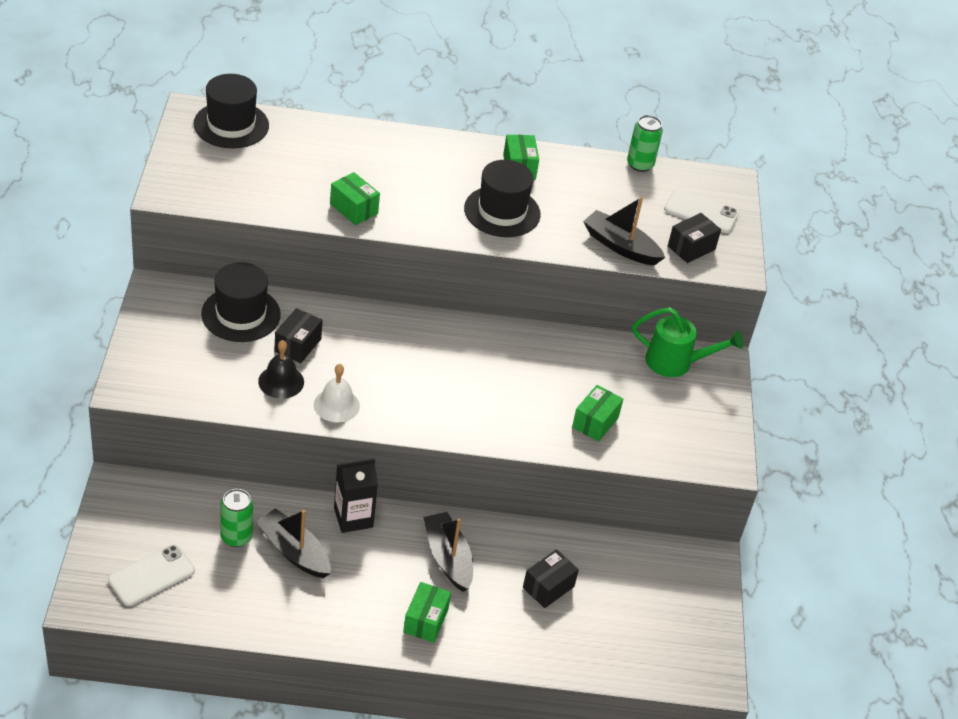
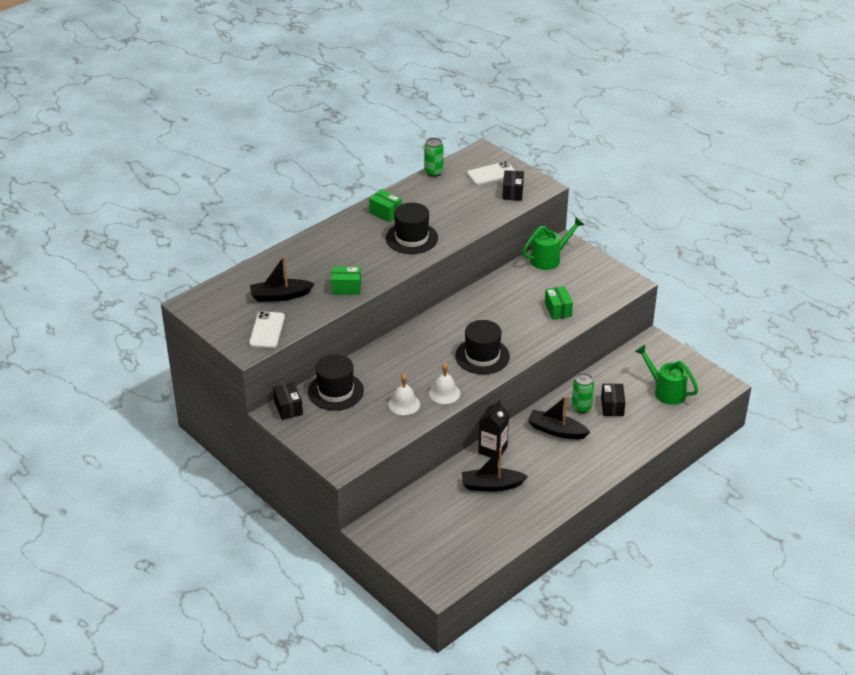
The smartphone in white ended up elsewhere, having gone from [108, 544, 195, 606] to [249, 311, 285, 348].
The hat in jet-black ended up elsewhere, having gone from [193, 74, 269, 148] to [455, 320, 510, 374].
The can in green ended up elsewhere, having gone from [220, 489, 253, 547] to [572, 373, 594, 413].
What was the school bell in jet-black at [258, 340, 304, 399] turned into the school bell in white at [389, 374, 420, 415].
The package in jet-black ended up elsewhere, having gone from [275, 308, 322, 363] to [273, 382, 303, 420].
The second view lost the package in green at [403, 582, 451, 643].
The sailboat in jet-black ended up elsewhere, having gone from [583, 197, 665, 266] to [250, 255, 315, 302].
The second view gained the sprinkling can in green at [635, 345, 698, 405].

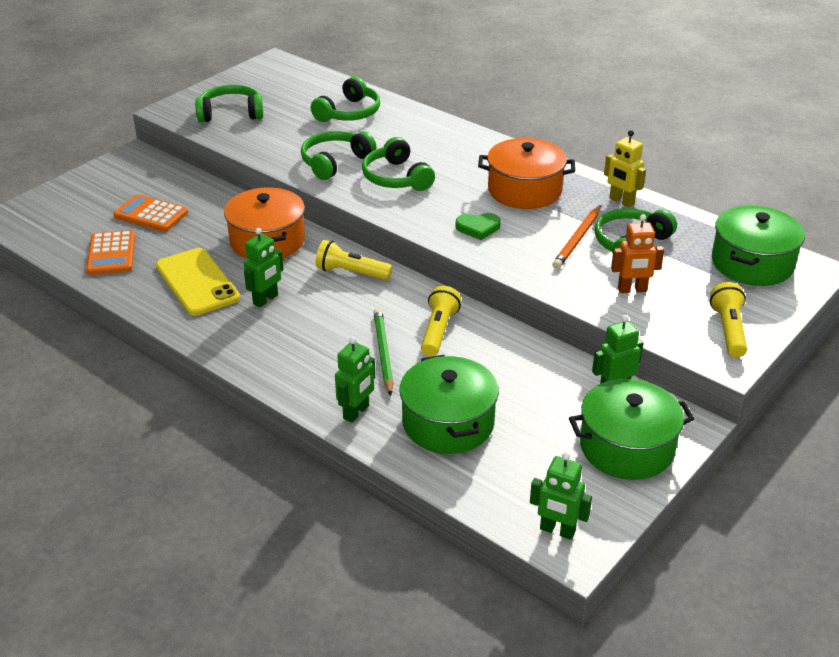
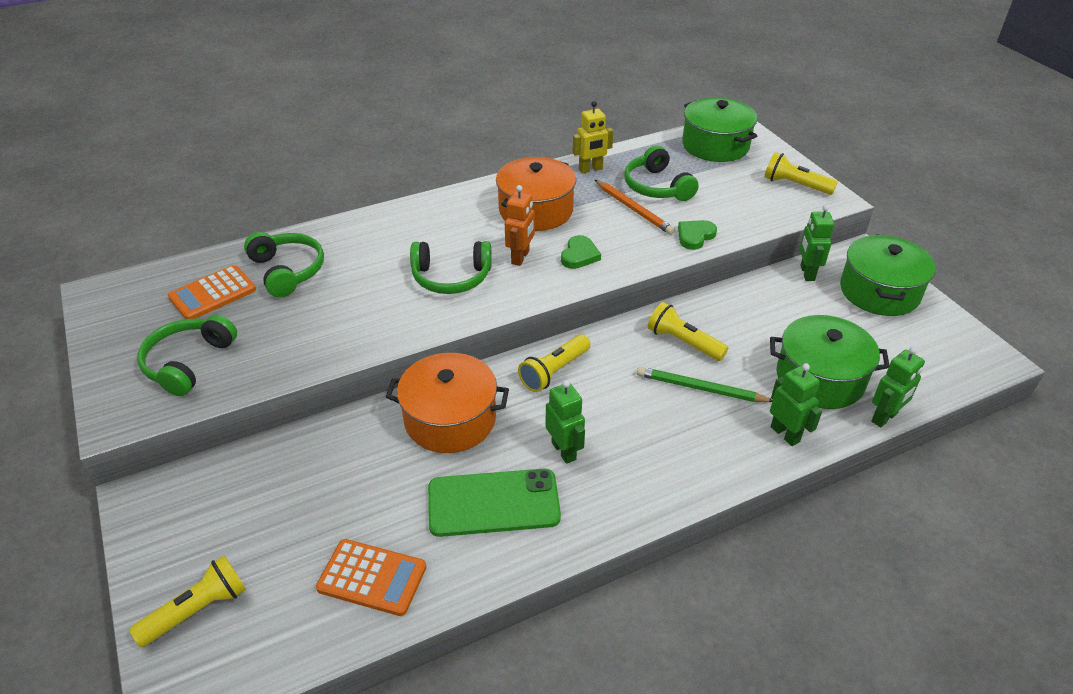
The calculator in bright orange ended up elsewhere, having gone from [113, 194, 188, 232] to [168, 265, 256, 319].
What was the smartphone in bright yellow at [156, 248, 240, 316] turned into the smartphone in green at [428, 469, 561, 537].
The second view lost the over-ear headphones in green at [301, 131, 376, 180].
The toy robot in green ended up elsewhere, having gone from [530, 452, 592, 540] to [871, 347, 925, 428].
The toy robot in bright orange ended up elsewhere, having gone from [611, 214, 664, 293] to [505, 185, 535, 266].
The second view gained the torch in bright yellow at [129, 555, 246, 647].
The second view gained the heart shape in green at [678, 220, 717, 250].

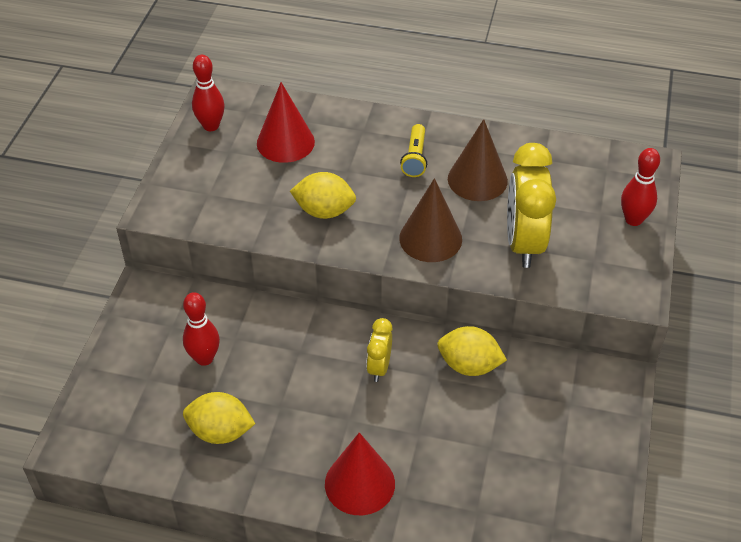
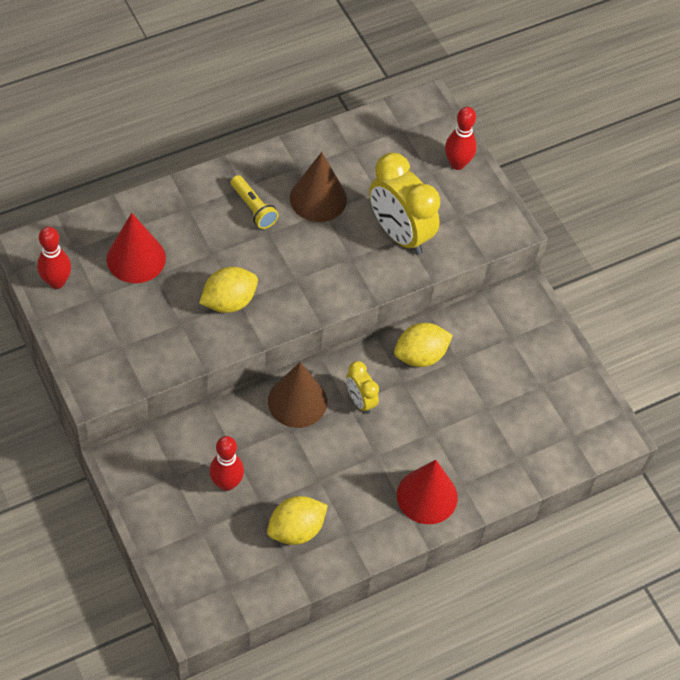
The solid cone in brown ended up elsewhere, having gone from [399, 178, 462, 262] to [268, 362, 327, 428].

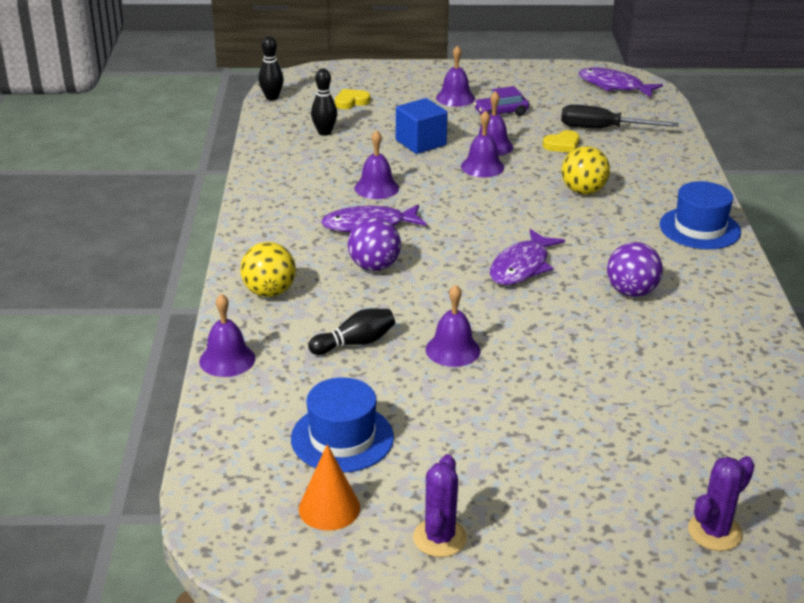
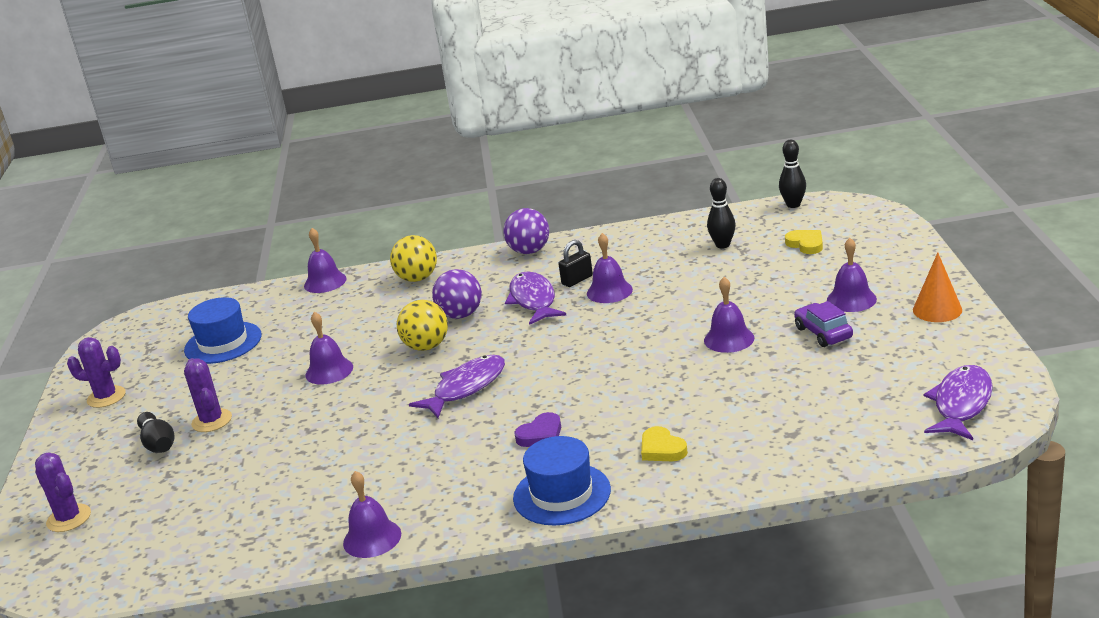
The solid cone in bright orange ended up elsewhere, having gone from [299, 444, 360, 530] to [913, 253, 962, 322].
The skittle in jet-black ended up elsewhere, having gone from [308, 309, 395, 355] to [137, 412, 174, 453].
The second view lost the block in blue at [396, 98, 448, 154].
The school bell in royal purple ended up elsewhere, having gone from [461, 110, 504, 177] to [343, 471, 401, 558].
The fish in royal purple at [490, 229, 565, 285] ended up facing another way, 105 degrees clockwise from before.
The heart shape in bright yellow ended up elsewhere, having gone from [543, 130, 580, 153] to [641, 426, 688, 461].
The second view lost the screwdriver in jet-black at [561, 105, 678, 128].
The sphere in bright yellow ended up elsewhere, having gone from [562, 146, 610, 195] to [397, 300, 448, 351].
The sphere in royal purple ended up elsewhere, having gone from [607, 242, 663, 297] to [503, 208, 549, 254].
The second view gained the prickly plant in royal purple at [184, 358, 232, 432].
The second view gained the heart shape in royal purple at [514, 412, 561, 447].
The second view gained the small lock in jet-black at [559, 240, 593, 287].

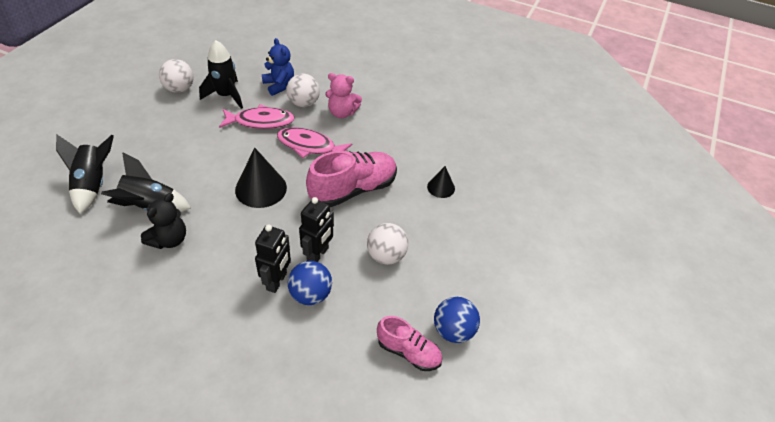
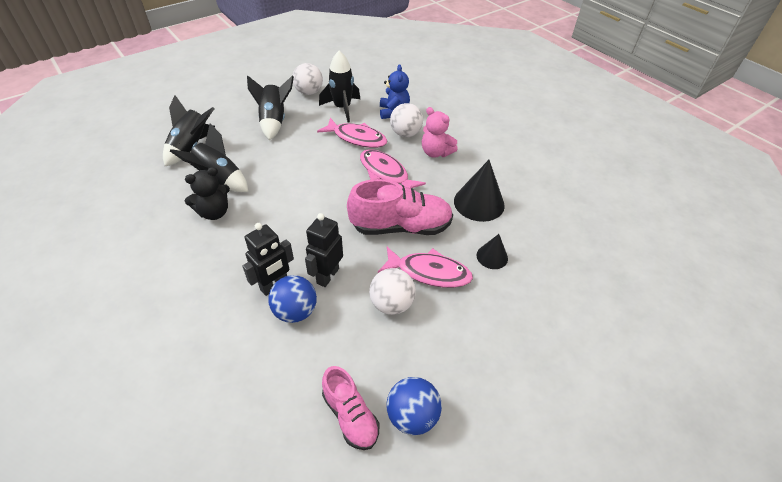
The solid cone in jet-black ended up elsewhere, having gone from [235, 147, 287, 208] to [454, 160, 505, 222].
The toy robot in jet-black at [299, 197, 334, 262] ended up facing another way, 150 degrees clockwise from before.
The second view gained the rocket in jet-black at [247, 75, 294, 140].
The second view gained the fish in pink at [378, 247, 473, 288].

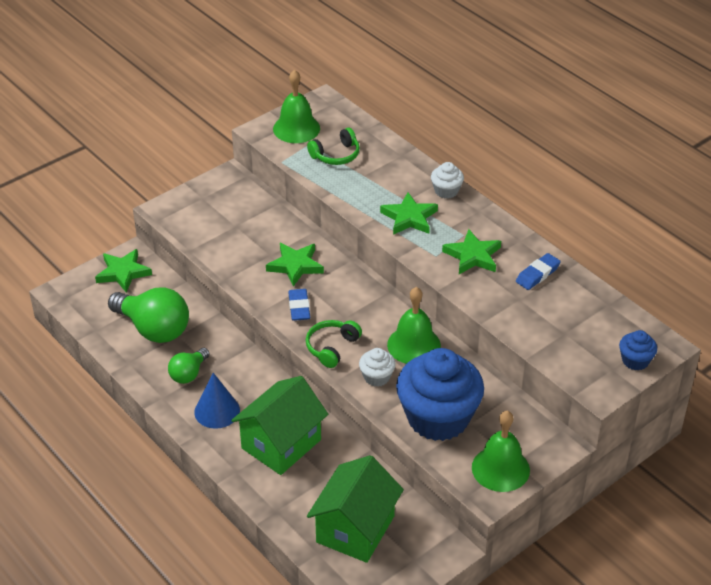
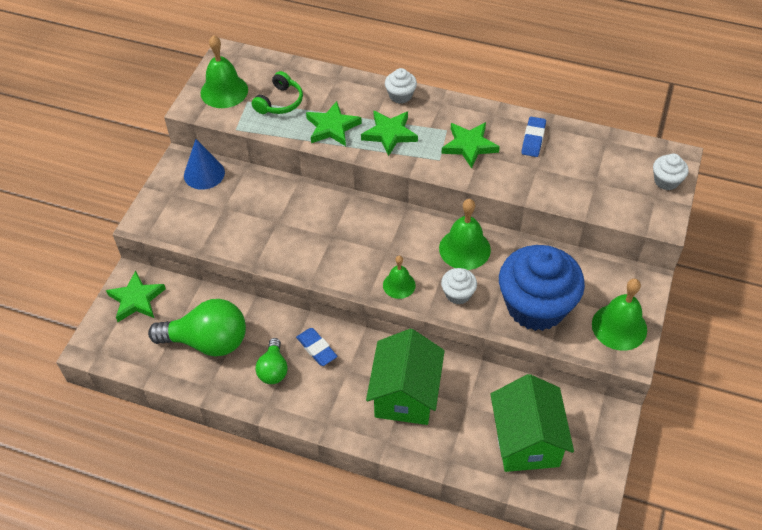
The solid cone in blue ended up elsewhere, having gone from [194, 373, 240, 429] to [184, 139, 225, 190].
The star shape in green ended up elsewhere, having gone from [266, 243, 324, 287] to [306, 101, 362, 146].
The eraser in blue ended up elsewhere, having gone from [288, 289, 310, 321] to [296, 328, 338, 366].
Where the over-ear headphones in green stood at [306, 320, 362, 368], the school bell in green came to stand at [383, 255, 416, 299].
What was the cupcake in blue at [619, 330, 657, 371] turned into the cupcake in white at [653, 154, 689, 190].

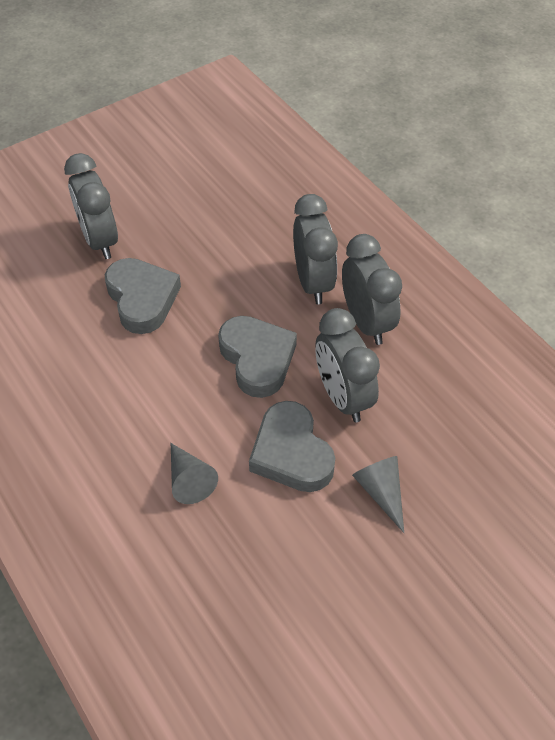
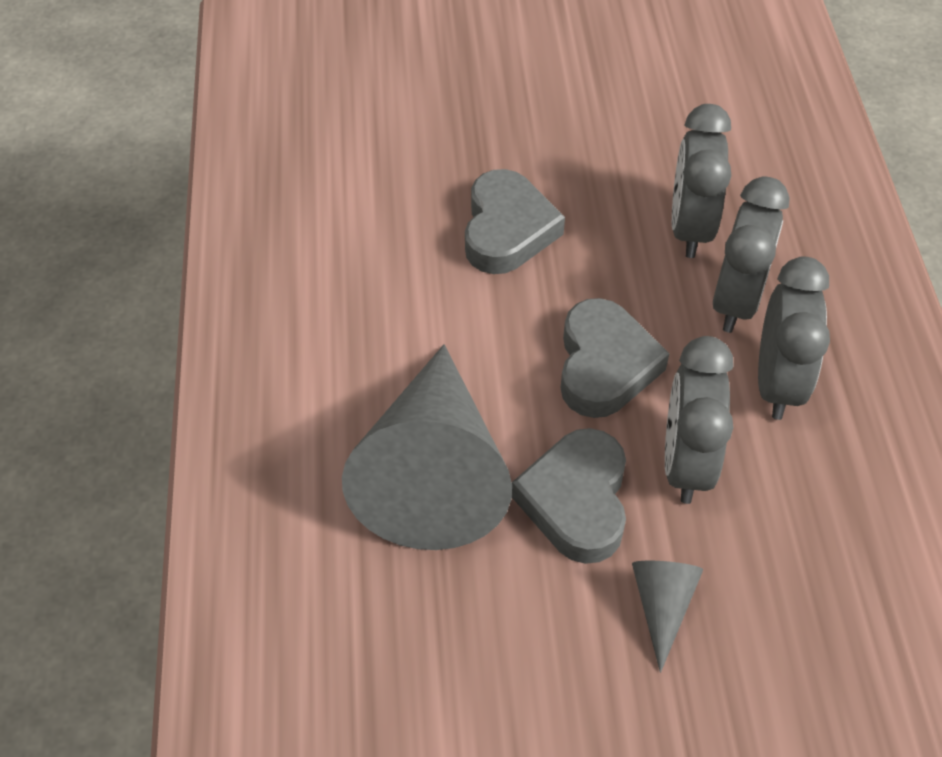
The bedside clock in gray ended up elsewhere, having gone from [64, 153, 118, 259] to [672, 104, 731, 258].
The size of the solid cone in gray at [171, 443, 218, 504] changed by a factor of 2.42.

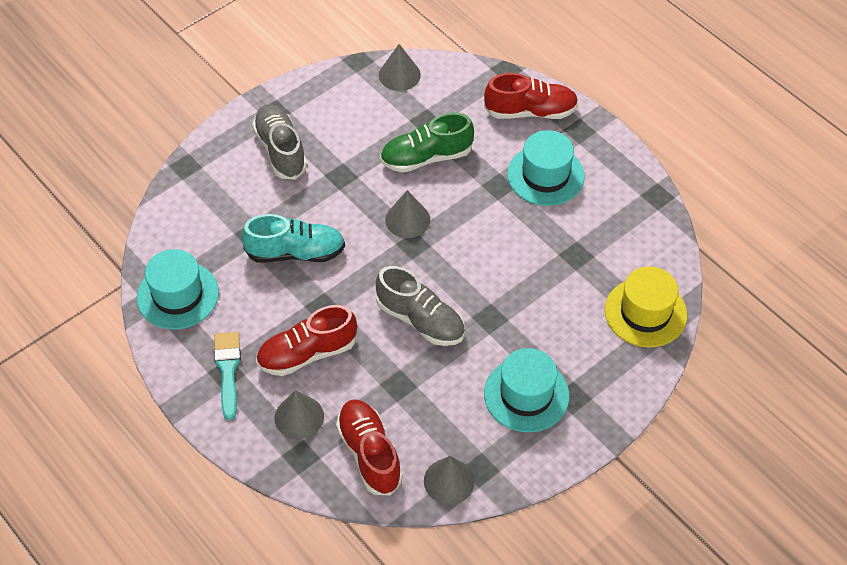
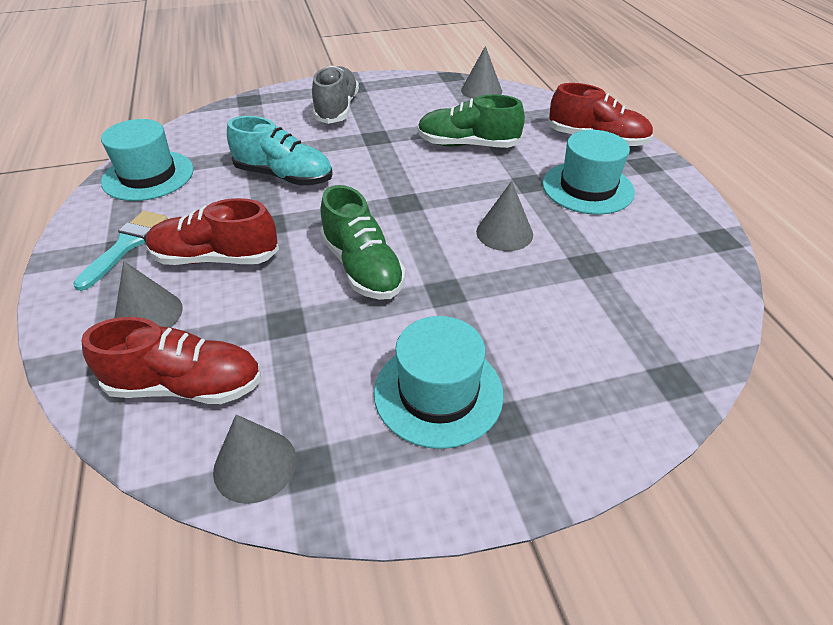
The lace-up shoe in scarlet at [336, 399, 403, 495] ended up facing another way, 90 degrees clockwise from before.
What was the lace-up shoe in gray at [376, 266, 465, 346] turned into the lace-up shoe in green at [320, 185, 405, 300].
The solid cone in gray ended up elsewhere, having gone from [385, 190, 430, 238] to [476, 181, 533, 251].
The second view lost the hat in bright yellow at [605, 266, 687, 348].

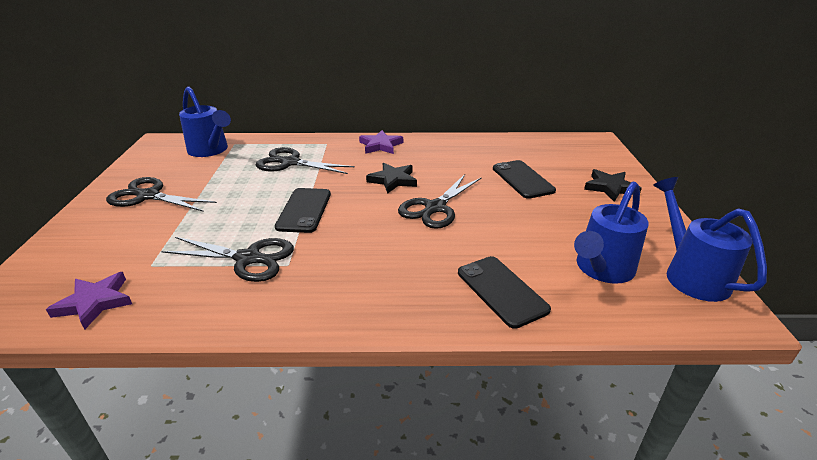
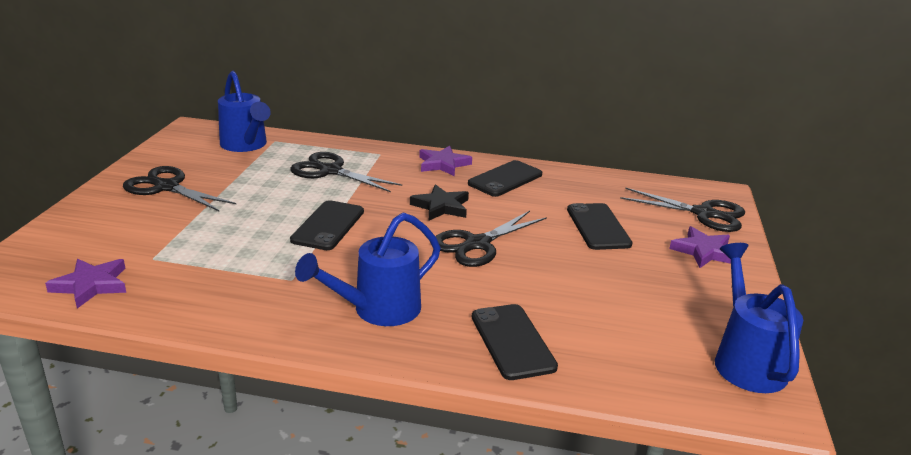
The scissors in jet-black ended up elsewhere, having gone from [161, 237, 294, 282] to [620, 188, 745, 232].
The sprinkling can in blue ended up elsewhere, having gone from [574, 181, 649, 284] to [295, 212, 441, 326].
What was the star shape in jet-black at [584, 169, 642, 202] turned into the star shape in royal purple at [669, 226, 731, 268].
The second view gained the smartphone in jet-black at [468, 160, 542, 197].

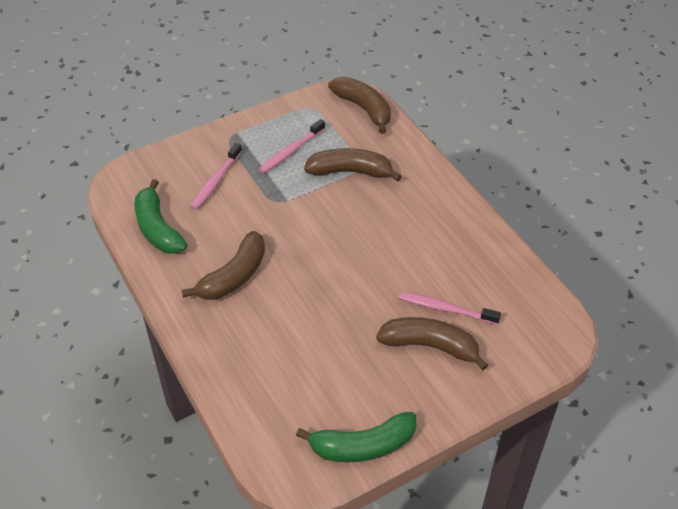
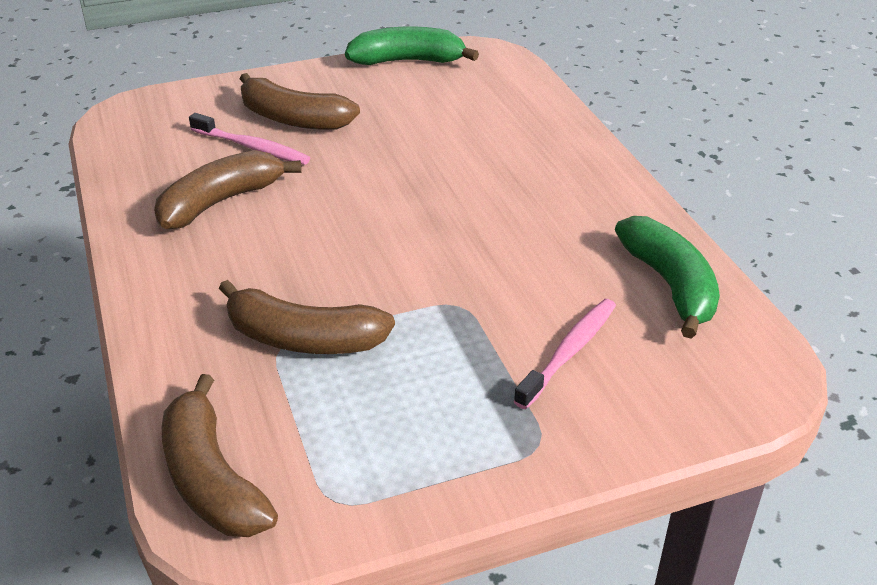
The banana in brown ended up elsewhere, having gone from [182, 231, 265, 300] to [154, 150, 302, 229].
The second view lost the dental brush in pink at [259, 119, 325, 173].

